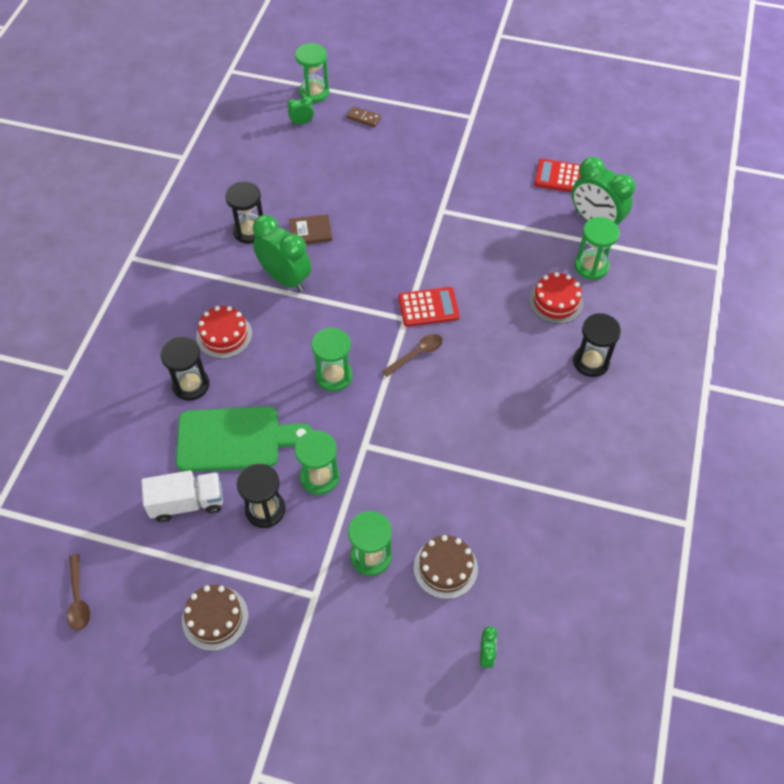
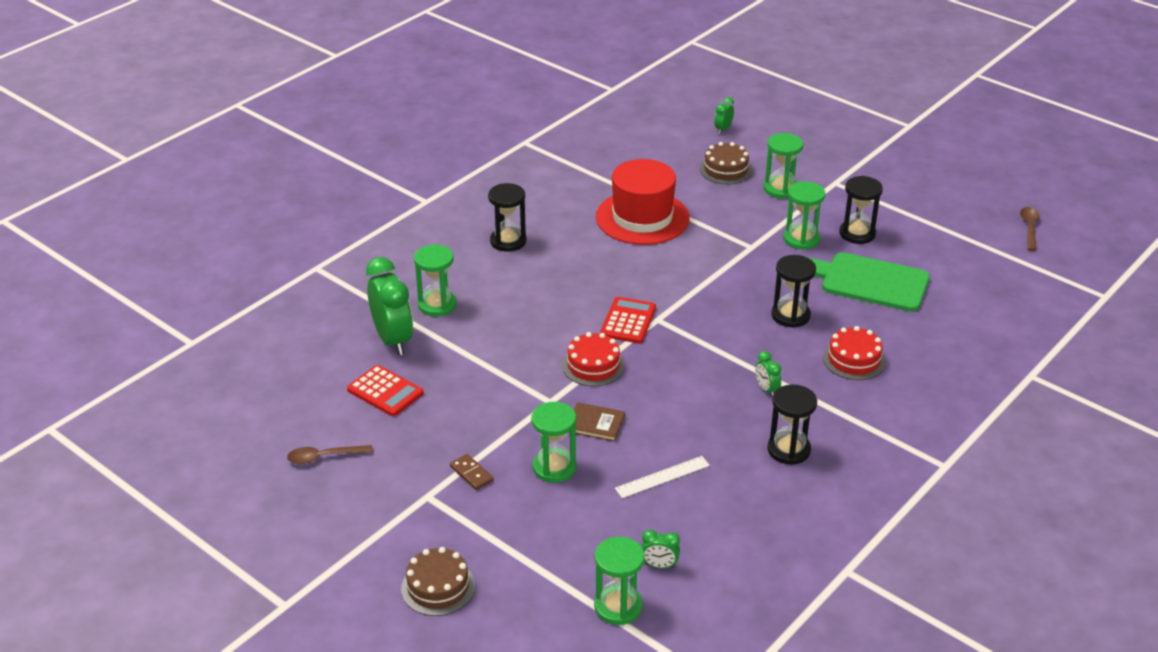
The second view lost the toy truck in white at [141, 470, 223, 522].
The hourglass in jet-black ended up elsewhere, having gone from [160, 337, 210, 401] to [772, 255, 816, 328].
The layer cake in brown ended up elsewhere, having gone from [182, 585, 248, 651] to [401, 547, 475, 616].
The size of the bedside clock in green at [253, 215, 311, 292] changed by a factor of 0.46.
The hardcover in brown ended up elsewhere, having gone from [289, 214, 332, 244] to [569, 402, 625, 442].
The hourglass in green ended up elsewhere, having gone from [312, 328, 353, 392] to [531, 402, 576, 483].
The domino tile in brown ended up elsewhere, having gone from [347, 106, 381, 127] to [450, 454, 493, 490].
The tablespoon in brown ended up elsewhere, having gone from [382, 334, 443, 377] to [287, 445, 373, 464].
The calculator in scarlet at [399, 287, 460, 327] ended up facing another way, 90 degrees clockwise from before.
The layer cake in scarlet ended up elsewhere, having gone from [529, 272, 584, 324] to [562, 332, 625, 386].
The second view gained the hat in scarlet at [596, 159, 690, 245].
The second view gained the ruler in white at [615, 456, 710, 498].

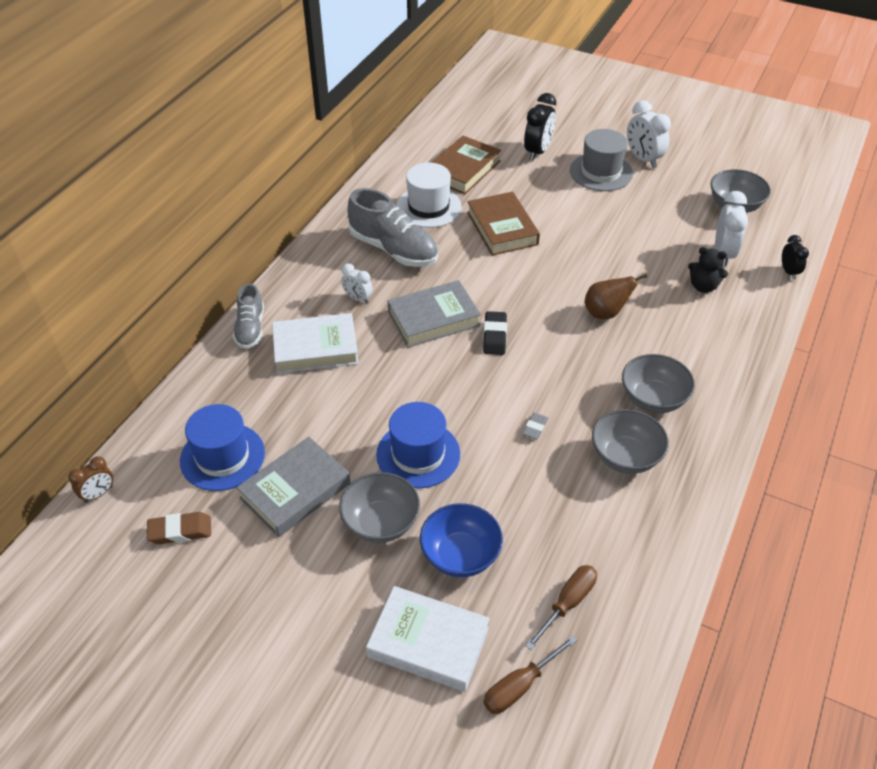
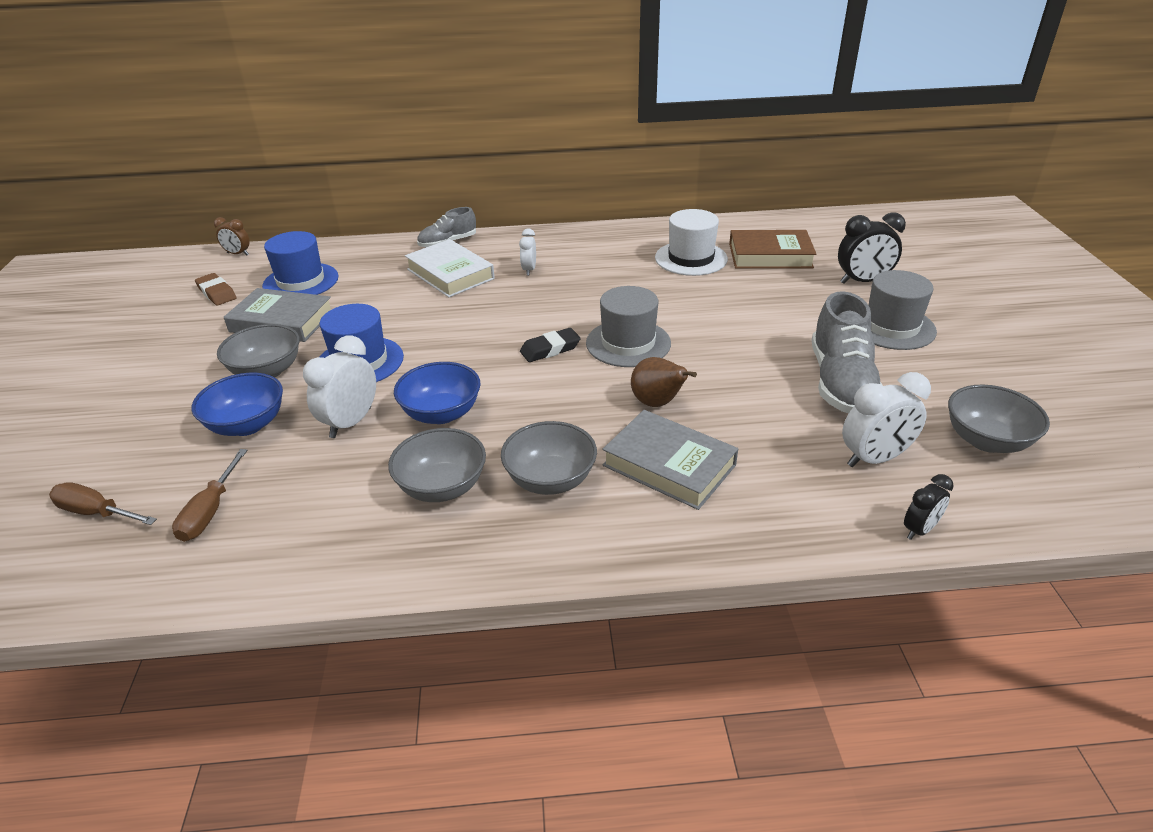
The lace-up shoe in gray ended up elsewhere, having gone from [348, 188, 438, 267] to [812, 291, 883, 413].
The second view lost the hardcover in white at [366, 586, 490, 692].
The hardcover in gray ended up elsewhere, having gone from [388, 280, 481, 347] to [602, 410, 738, 510].
The second view lost the hardcover in brown at [467, 192, 540, 256].
Where the eraser in gray stood at [522, 412, 548, 439], the bowl in blue came to stand at [394, 362, 481, 424].
The screwdriver in brown at [525, 565, 597, 650] ended up facing another way, 90 degrees clockwise from before.
The bedside clock in white ended up elsewhere, having gone from [627, 100, 671, 168] to [303, 335, 376, 438].
The second view lost the teddy bear in jet-black at [688, 247, 728, 293].
The second view gained the hat in gray at [586, 286, 671, 367].

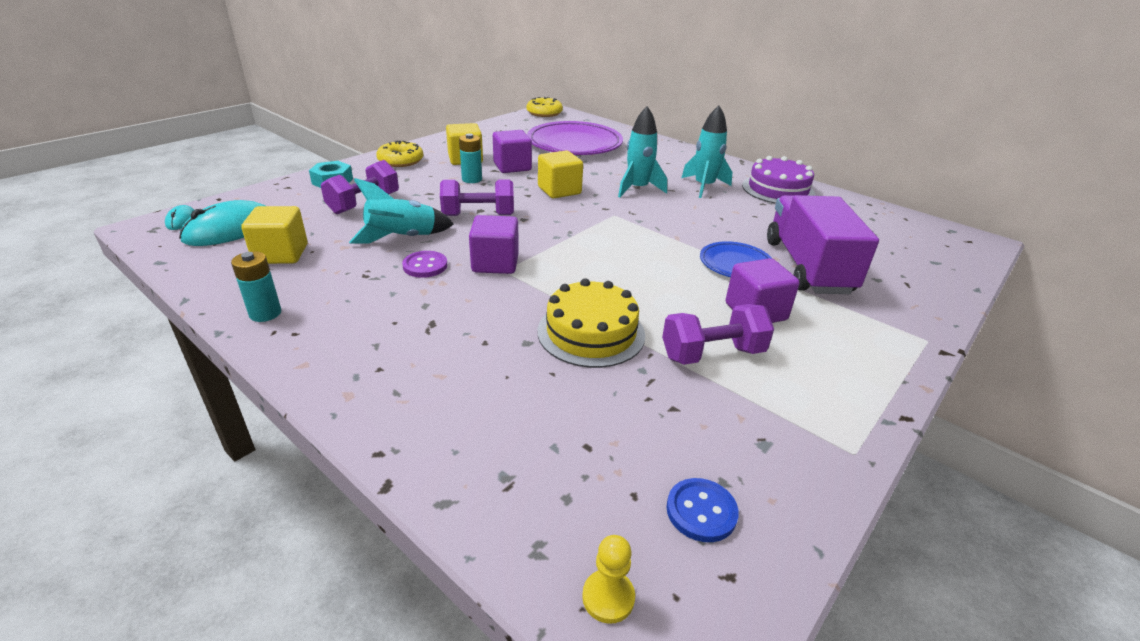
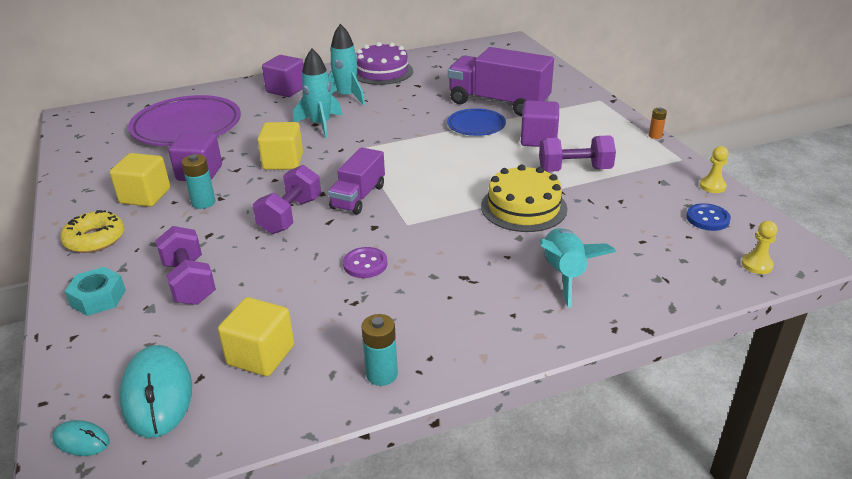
The rocket in aqua ended up elsewhere, having gone from [349, 178, 454, 243] to [539, 228, 616, 308].
The block in royal purple ended up elsewhere, having gone from [469, 215, 519, 274] to [262, 55, 304, 97].
The second view lost the glazed donut in bright yellow at [526, 97, 563, 117].
The hand weight in royal purple at [662, 304, 774, 365] ended up facing another way, 75 degrees clockwise from before.
The second view gained the toy truck in royal purple at [328, 147, 385, 214].
The second view gained the AA battery in bright orange at [649, 108, 667, 139].
The second view gained the pawn in bright yellow at [700, 146, 729, 193].

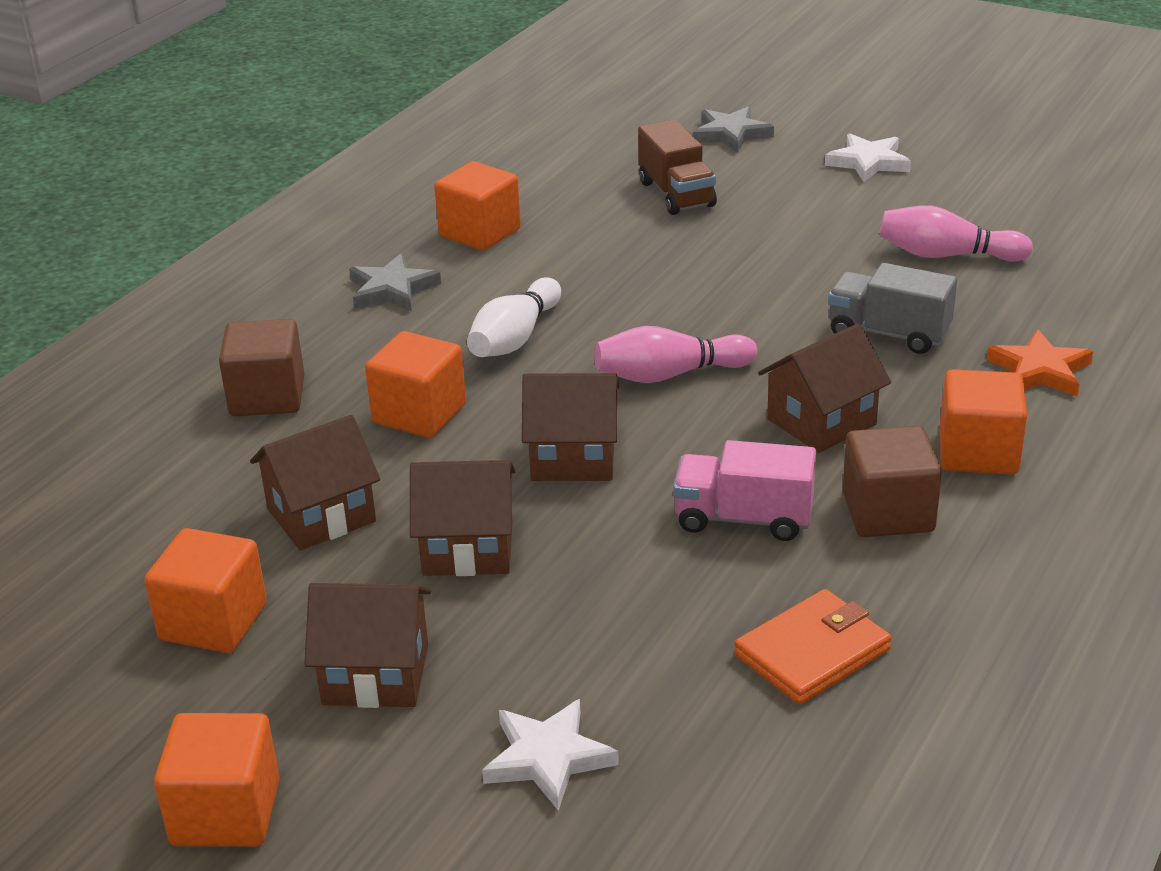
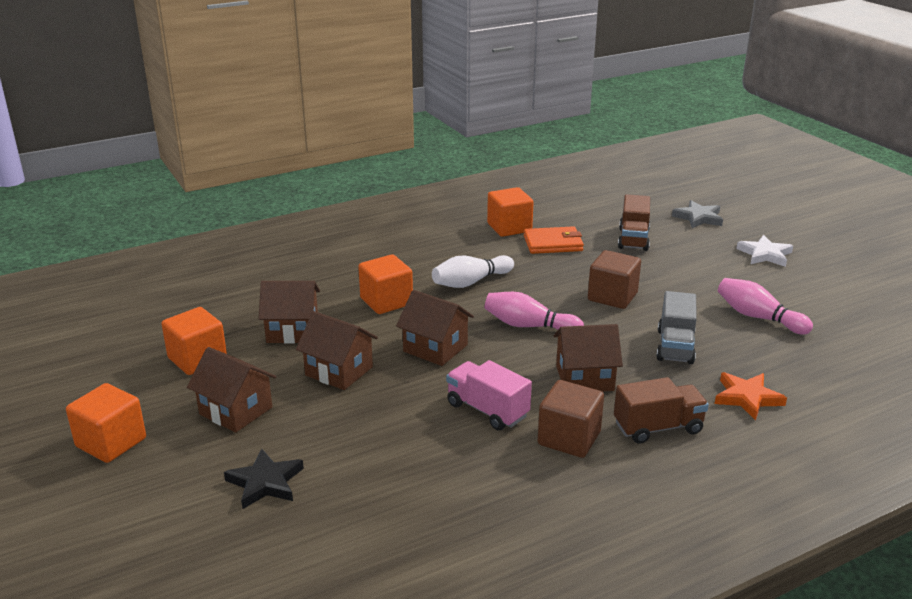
The block in brown ended up elsewhere, having gone from [219, 319, 304, 416] to [588, 250, 641, 309].
The second view lost the star shape in gray at [349, 254, 441, 312].
What was the star shape in white at [482, 699, 619, 811] turned into the star shape in jet-black at [224, 449, 304, 509].
The card wallet in bright orange ended up elsewhere, having gone from [734, 589, 892, 705] to [524, 226, 584, 254].
The toy truck in gray at [828, 263, 957, 354] ended up facing another way, 135 degrees counterclockwise from before.
Where the block in bright orange stood at [940, 369, 1027, 474], the toy truck in brown came to stand at [614, 377, 709, 444].

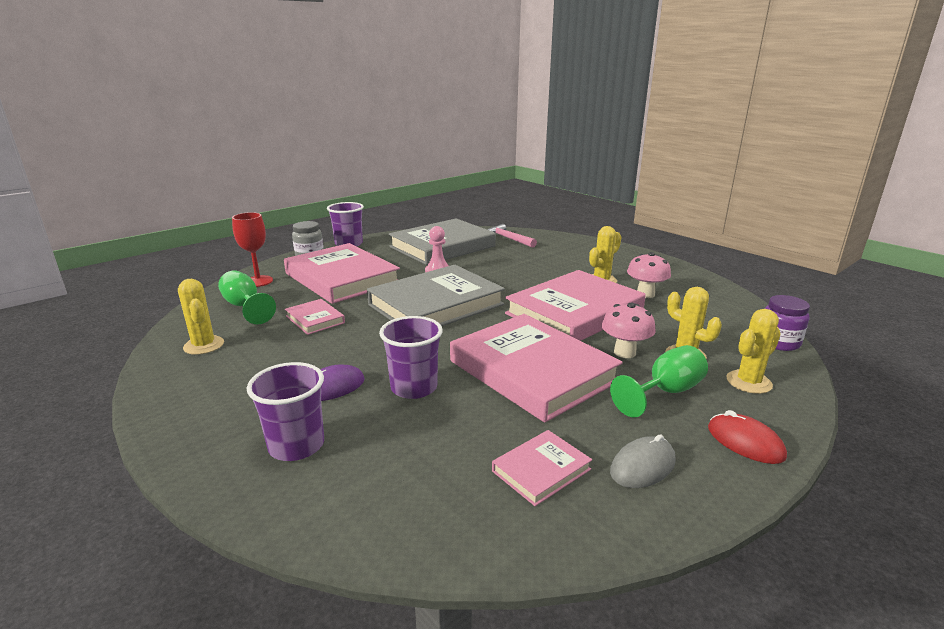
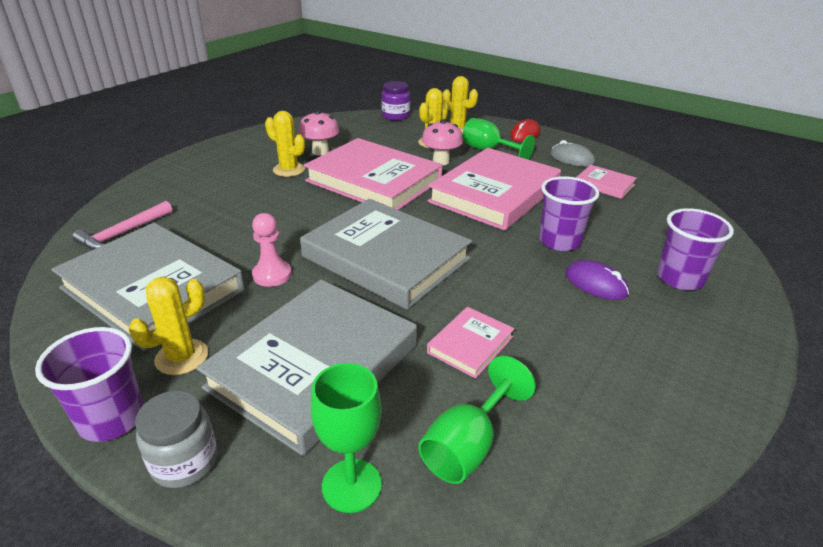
The prickly plant in bright yellow ended up elsewhere, having gone from [178, 279, 224, 355] to [129, 277, 208, 375].
What was the wine glass in scarlet at [232, 212, 273, 287] turned into the wine glass in green at [311, 363, 382, 513].
What was the hardcover in pink at [284, 243, 400, 304] turned into the hardcover in gray at [196, 280, 417, 456].

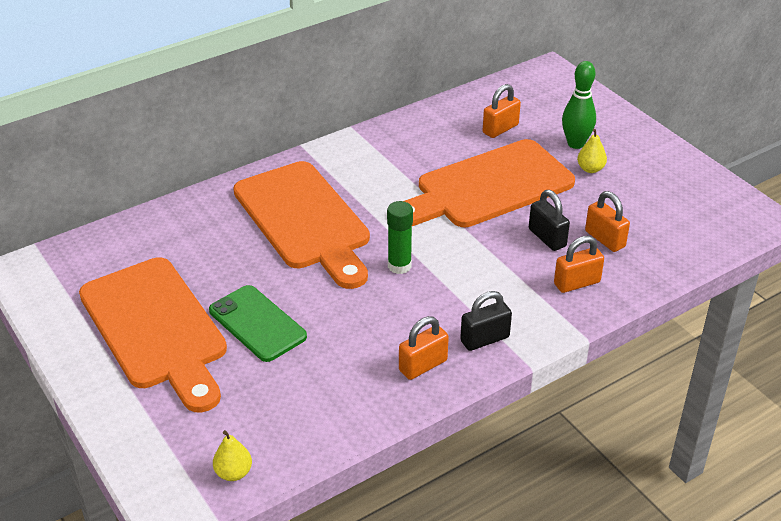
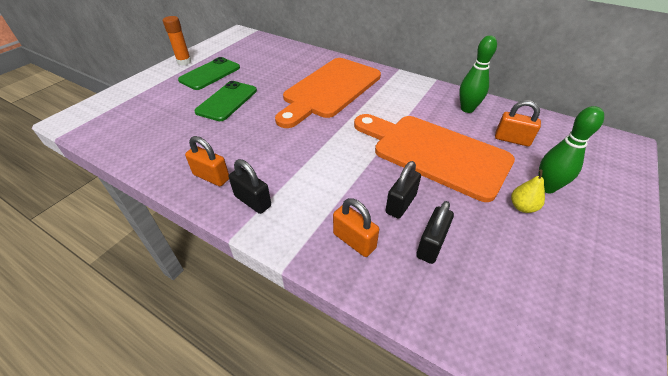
Where the chopping board in bright orange stood at [79, 257, 227, 412], the smartphone in green came to stand at [178, 57, 240, 90].
The second view lost the pear fruit in bright yellow at [213, 430, 252, 481].
The second view lost the stick of glue in green at [387, 201, 413, 274].
What was the small lock in bright orange at [585, 191, 630, 252] turned into the small lock in jet-black at [416, 201, 454, 264].
The second view gained the stick of glue in bright orange at [163, 16, 191, 65].
The second view gained the skittle in green at [459, 35, 497, 113].

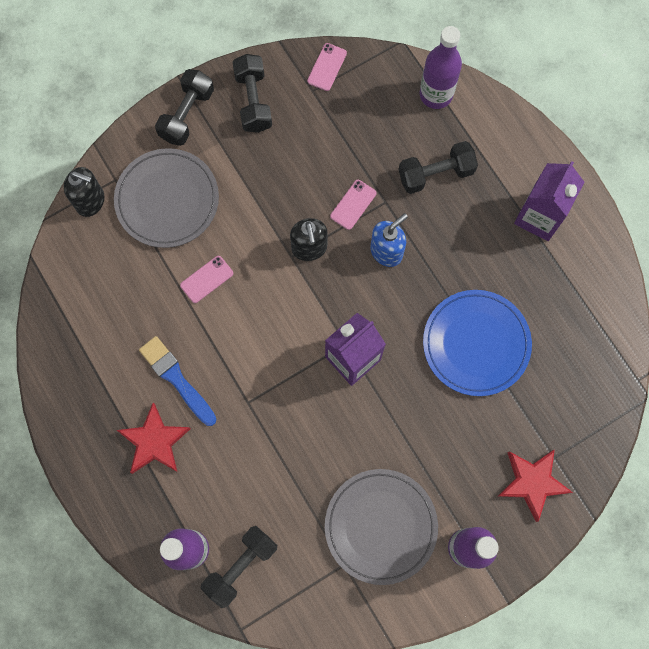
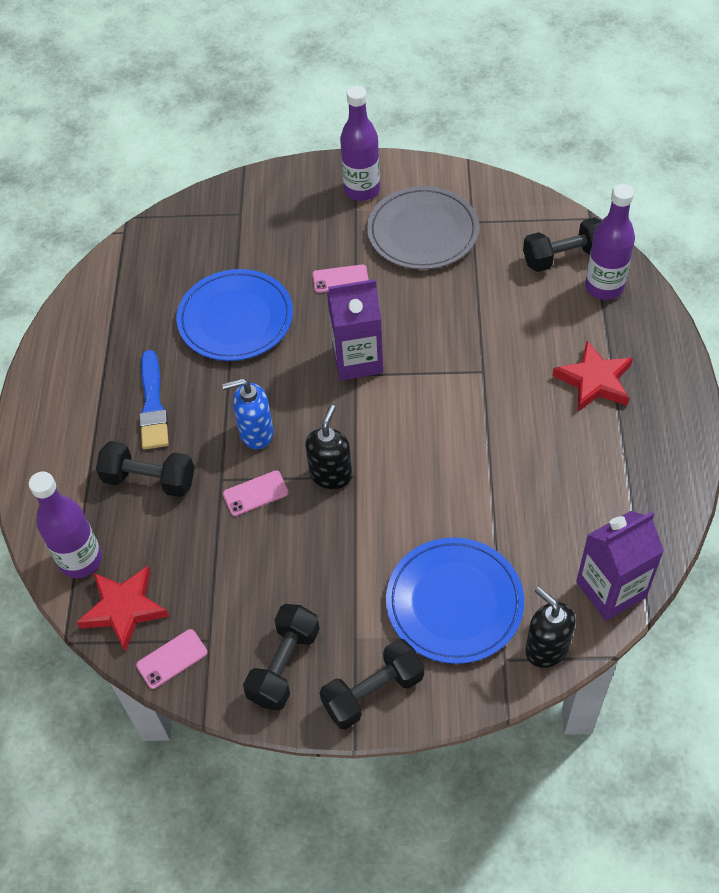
What was the flat dish in gray at [114, 148, 219, 248] turned into the flat dish in blue at [386, 538, 524, 664].
The paintbrush in blue ended up elsewhere, having gone from [139, 336, 216, 426] to [139, 350, 169, 449].
The smartphone in pink ended up elsewhere, having gone from [180, 256, 233, 303] to [312, 265, 369, 293].
The star shape in scarlet ended up elsewhere, having gone from [498, 450, 573, 522] to [77, 566, 169, 652].
The carton in royal purple ended up elsewhere, having gone from [514, 161, 584, 241] to [576, 511, 664, 621].

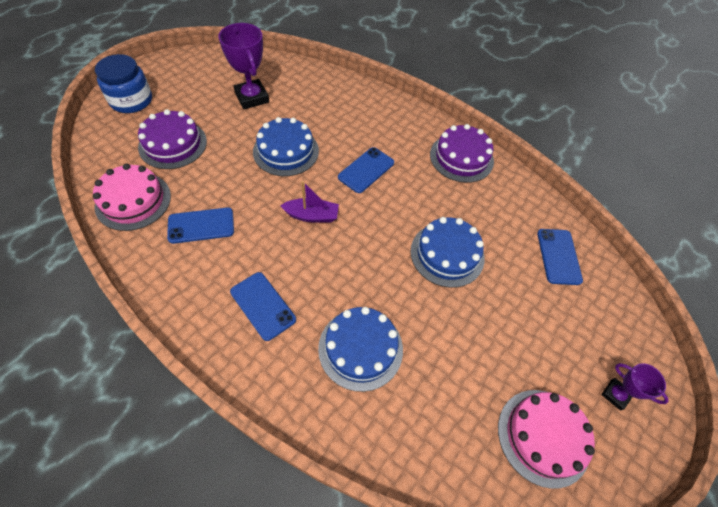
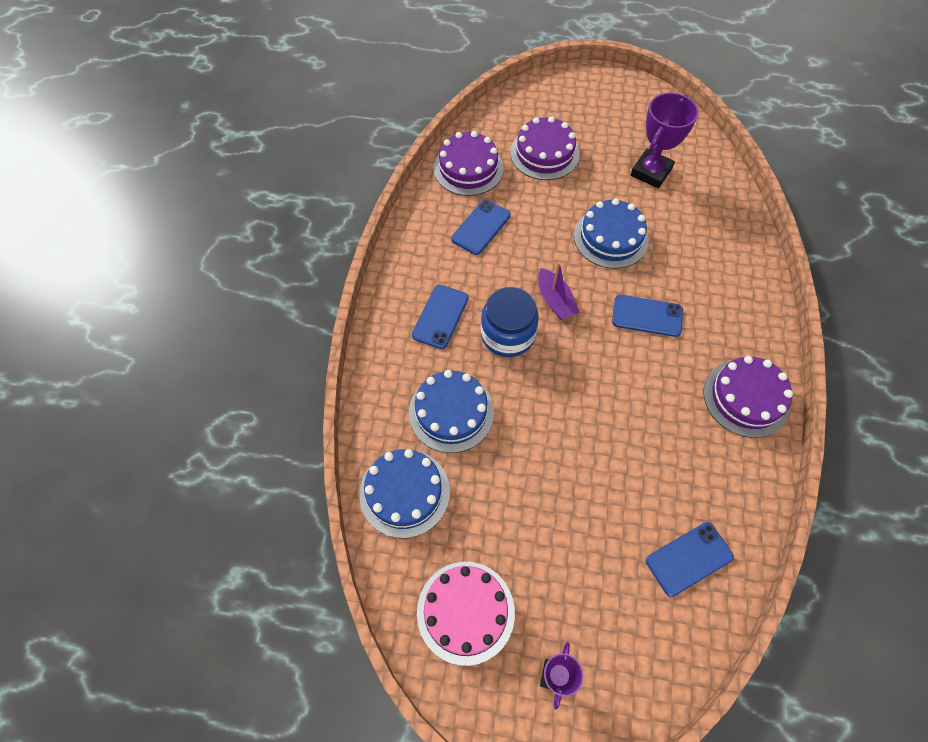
What was the layer cake in pink at [93, 164, 171, 231] turned into the layer cake in royal purple at [434, 131, 503, 196].
The jar in blue ended up elsewhere, having gone from [95, 54, 152, 113] to [481, 287, 539, 357].
The smartphone in blue at [167, 208, 234, 244] ended up facing another way, 75 degrees clockwise from before.
The layer cake in blue ended up elsewhere, having gone from [410, 217, 485, 288] to [359, 449, 450, 538].

